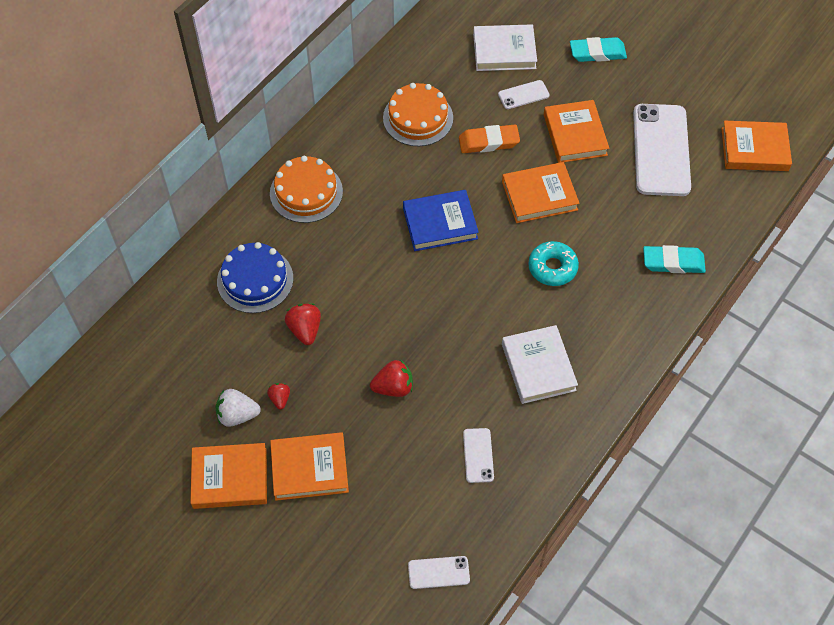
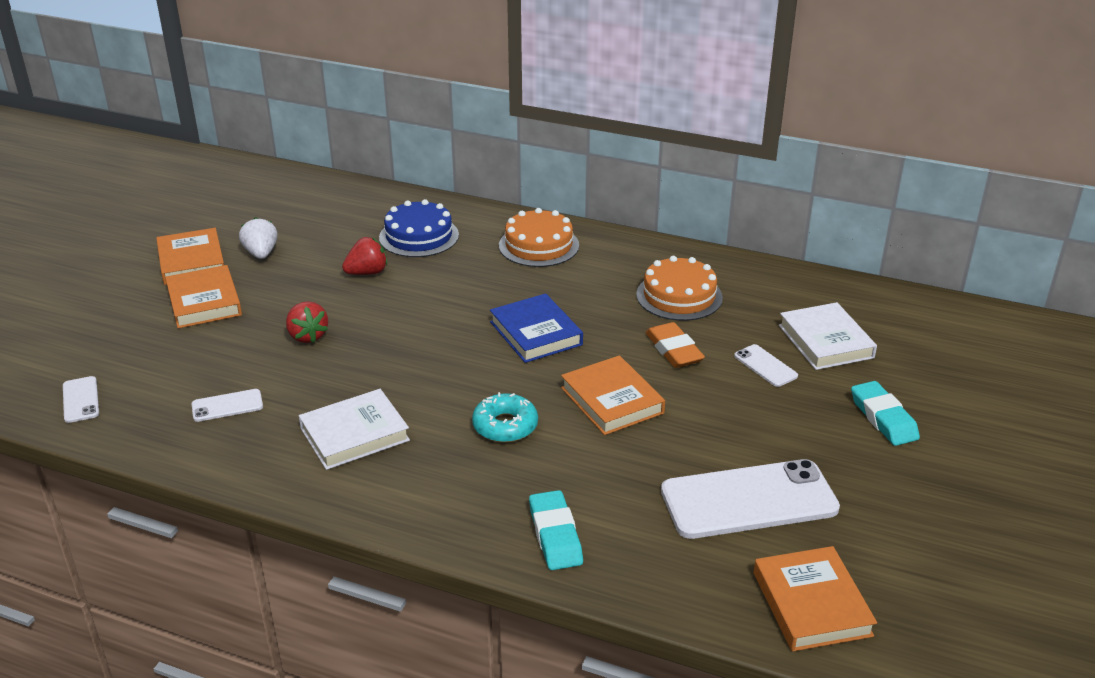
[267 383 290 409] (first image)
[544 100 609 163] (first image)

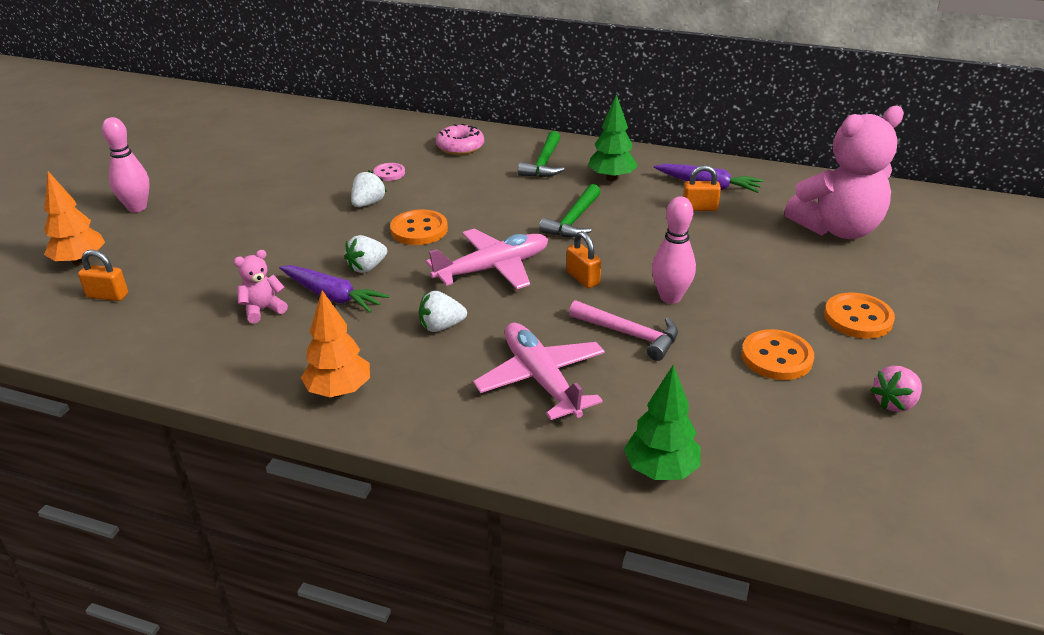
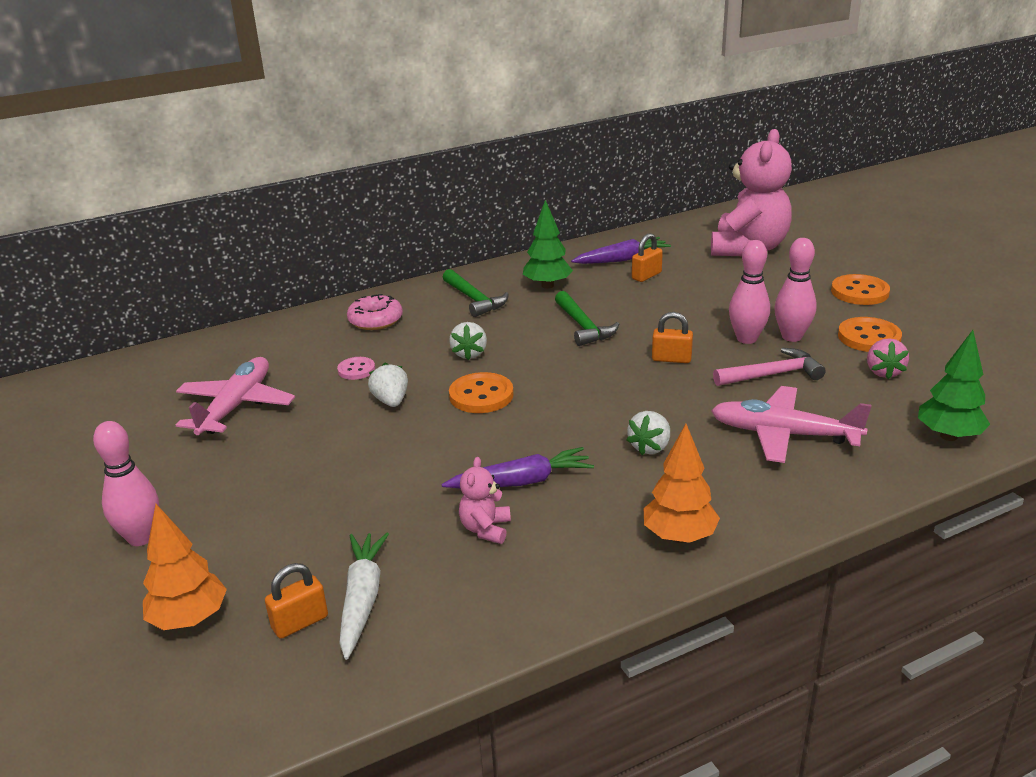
[339 533 389 660]
[774 238 817 342]
[449 322 487 360]
[176 357 295 435]
[867 338 909 379]

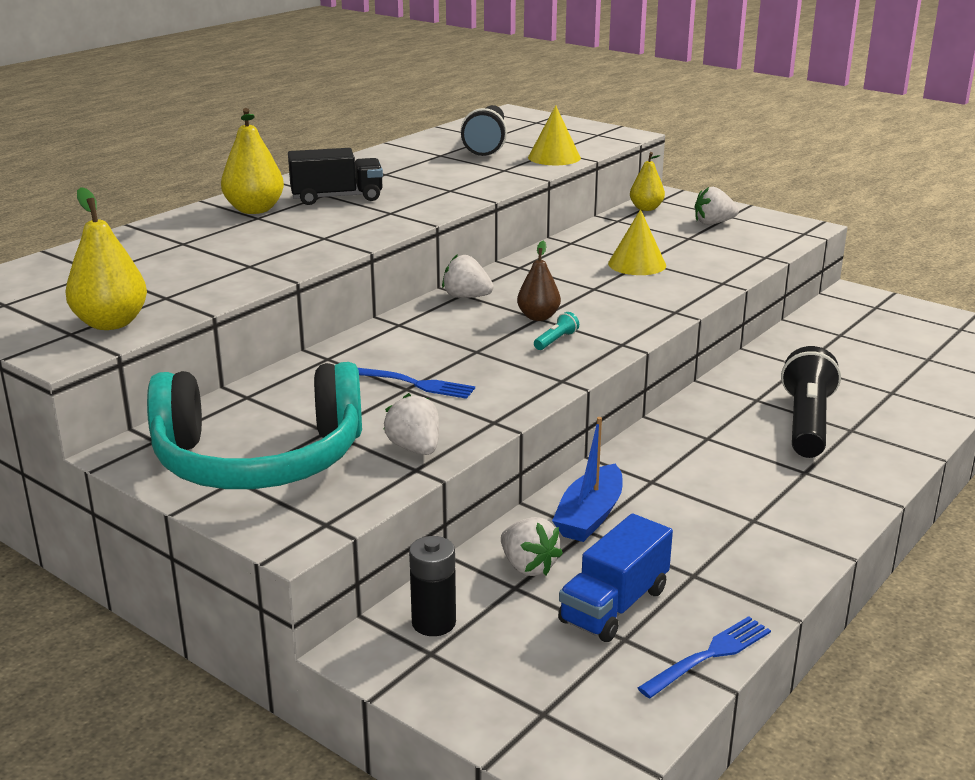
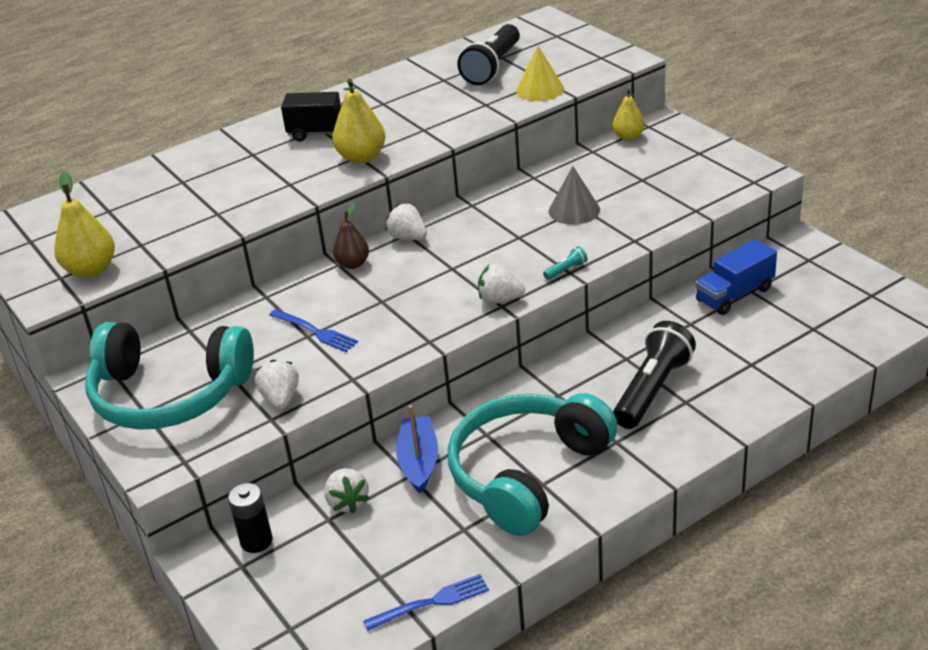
[448 393 618 536]
[332 79 385 164]
[333 203 369 269]
[543 246 588 280]
[695 239 777 315]
[478 264 525 304]
[549 166 600 225]
[396 405 438 494]

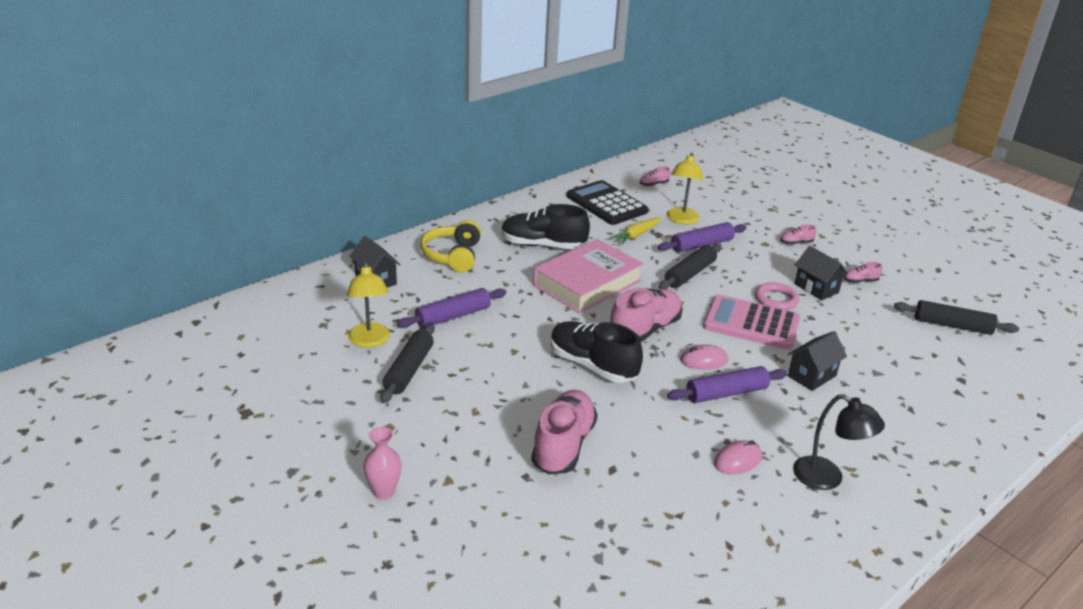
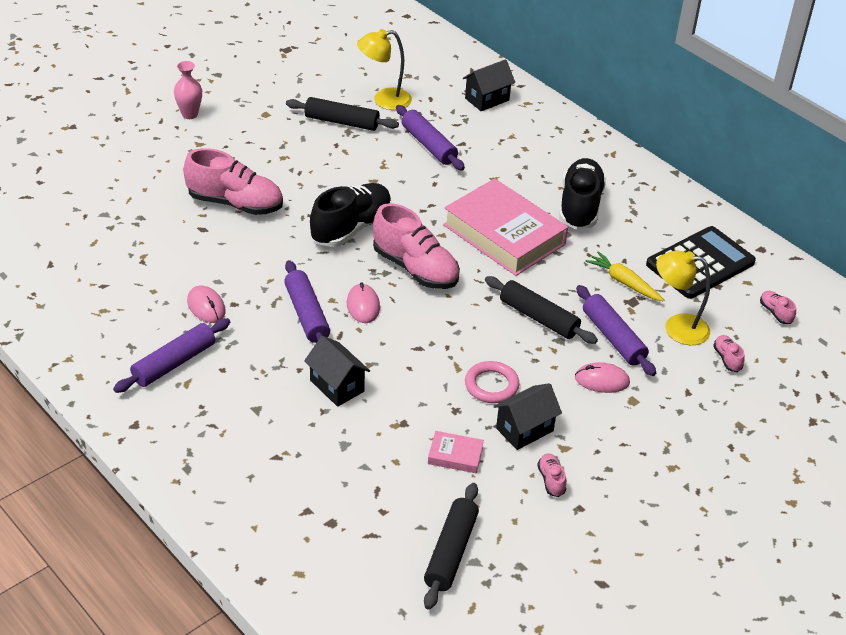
[421 220 481 272] (first image)
[703 295 800 350] (first image)
[428 431 484 473]
[575 362 630 393]
[713 335 745 372]
[113 318 230 393]

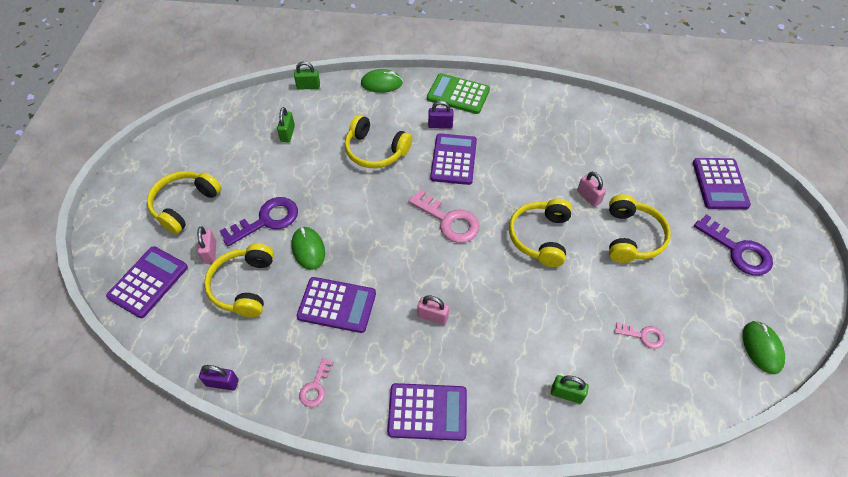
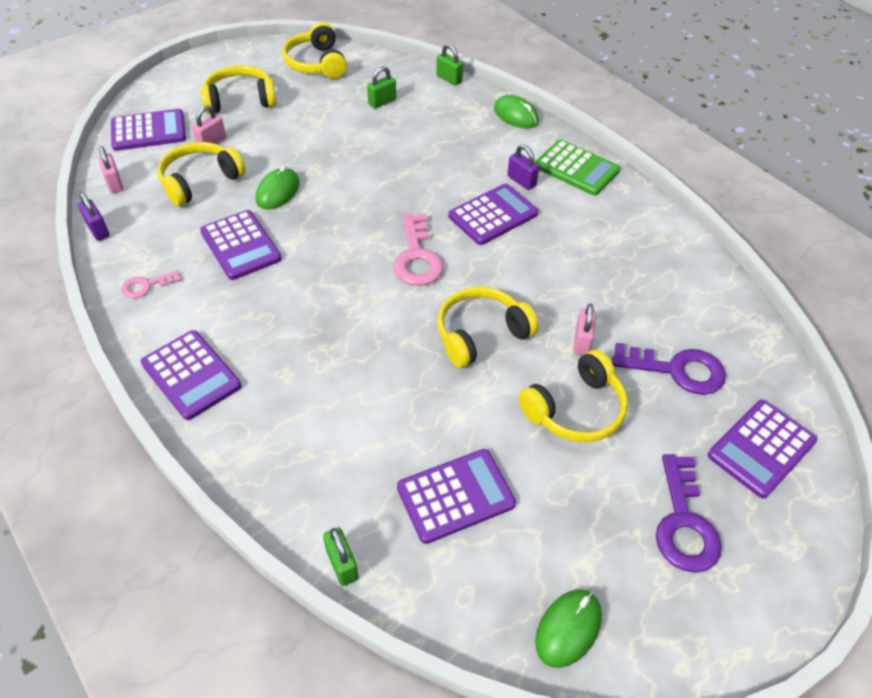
[612 343 726 395]
[282 22 347 79]
[98 146 123 193]
[323 527 358 586]
[397 449 516 544]
[535 139 620 196]

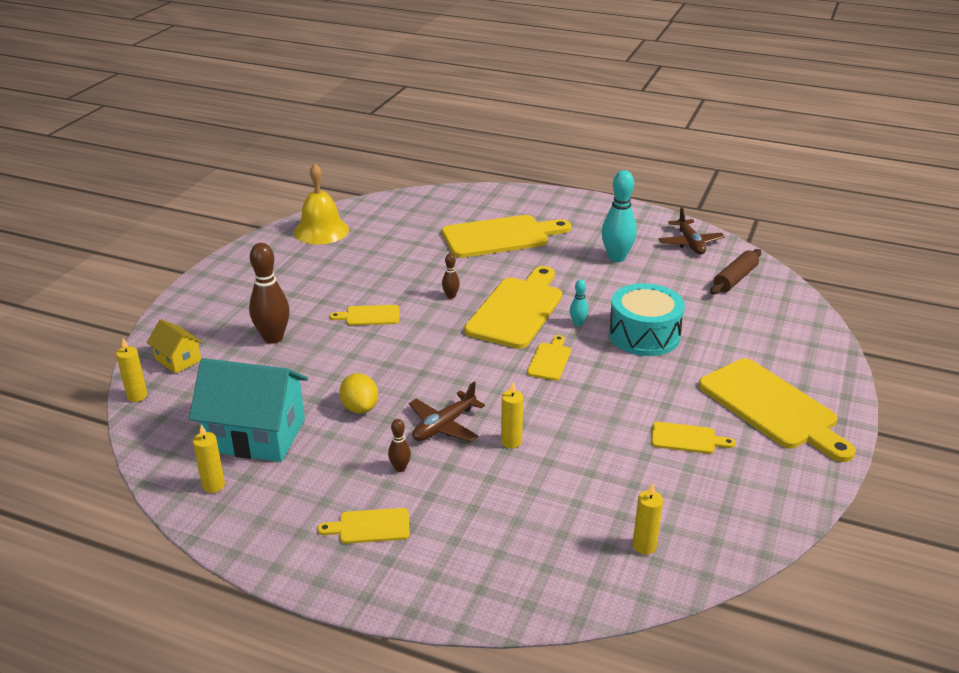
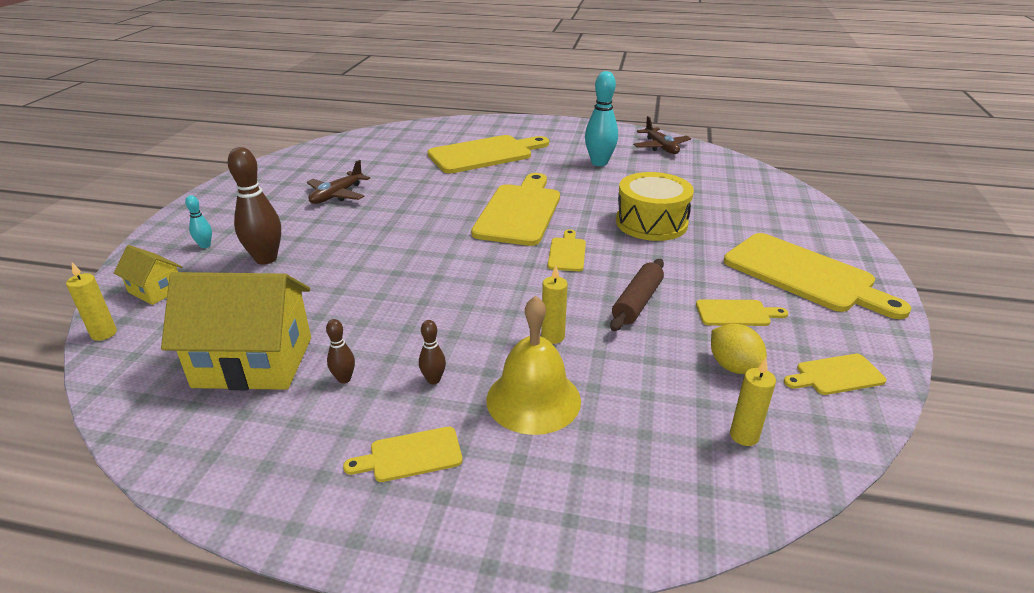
[193 424 225 493] (first image)
[486 296 581 435]
[784 354 886 395]
[711 324 767 374]
[307 160 370 204]
[326 319 355 384]
[185 195 212 248]
[610 259 664 331]
[161 272 311 390]
[616 172 694 241]

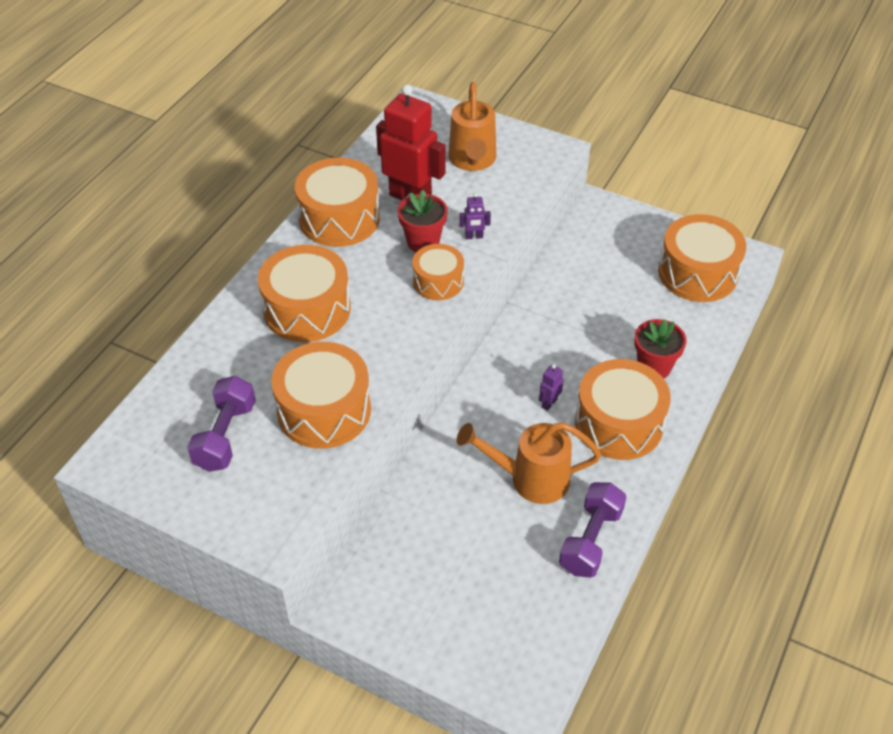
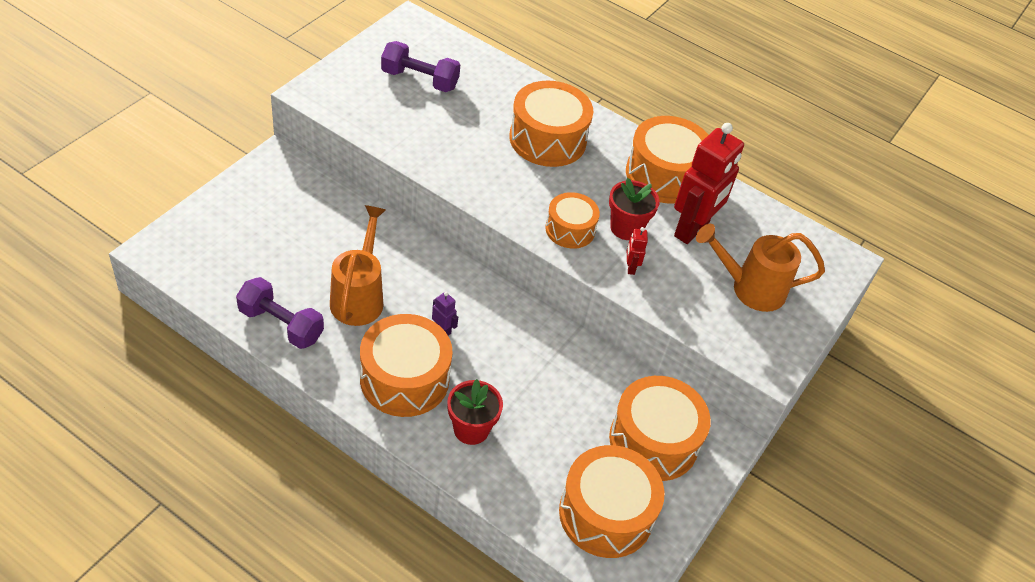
[609 376 711 481]
[627 227 648 275]

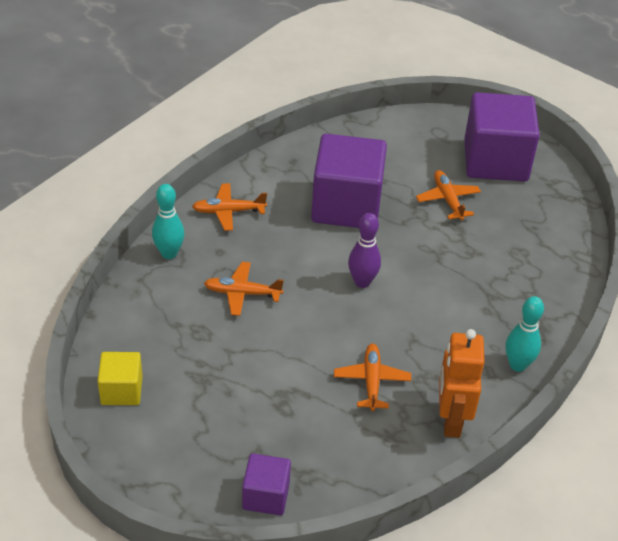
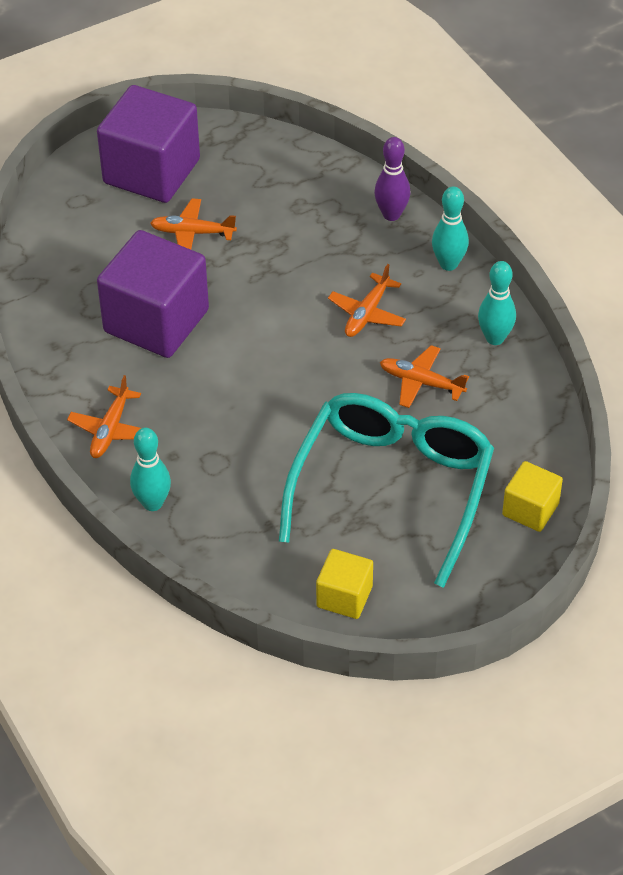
[279 393 494 588]
[328 264 406 337]
[374 137 411 221]
[478 261 516 345]
[502 461 563 532]

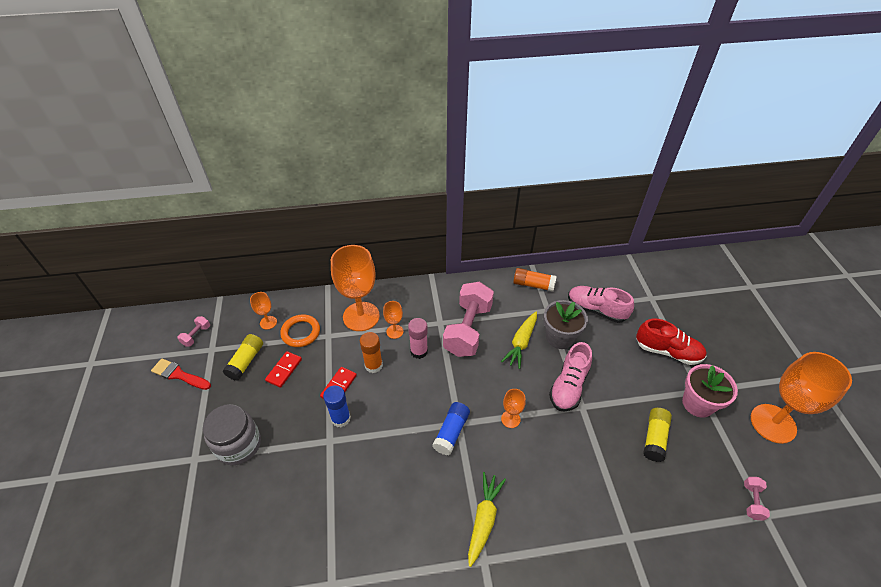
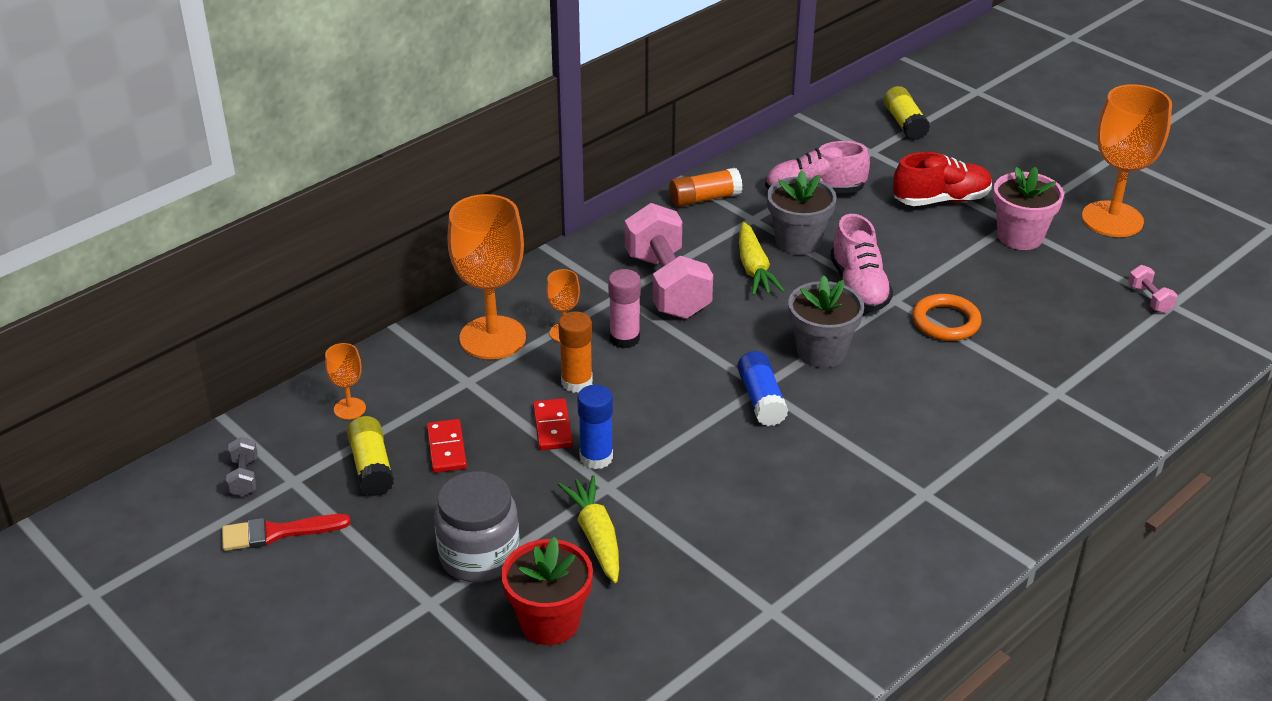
[501 537 593 645]
[912 294 982 341]
[558 475 619 583]
[884 86 930 140]
[788 276 864 368]
[226 437 257 496]

